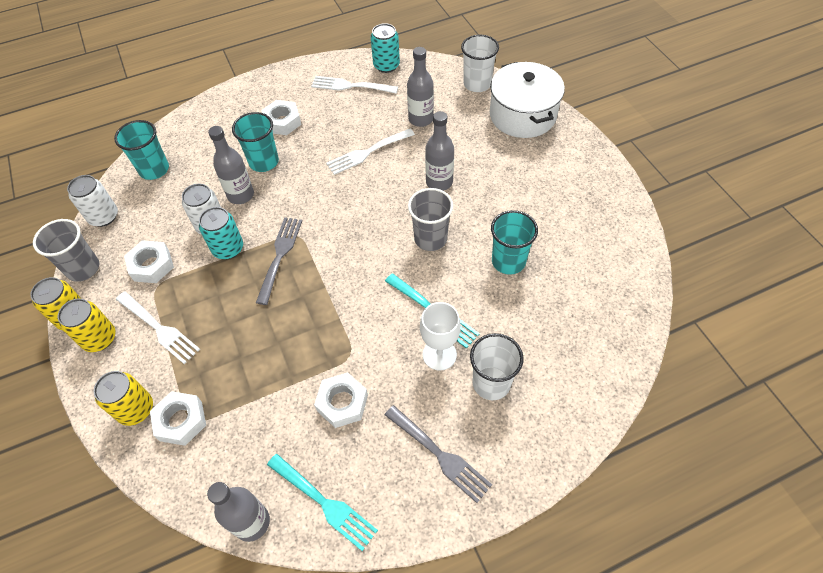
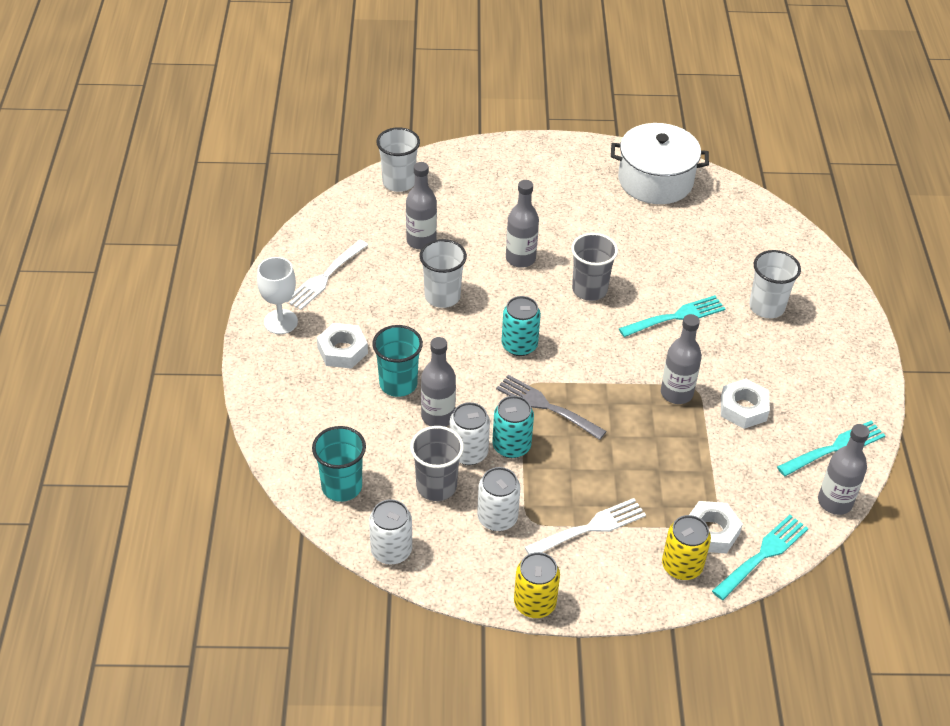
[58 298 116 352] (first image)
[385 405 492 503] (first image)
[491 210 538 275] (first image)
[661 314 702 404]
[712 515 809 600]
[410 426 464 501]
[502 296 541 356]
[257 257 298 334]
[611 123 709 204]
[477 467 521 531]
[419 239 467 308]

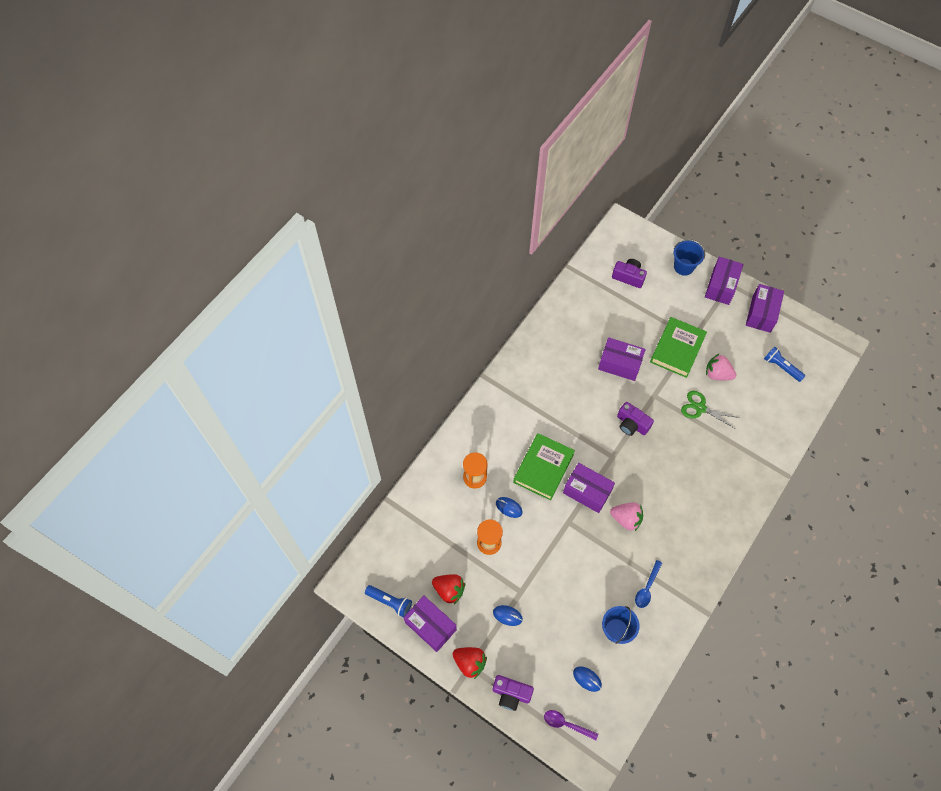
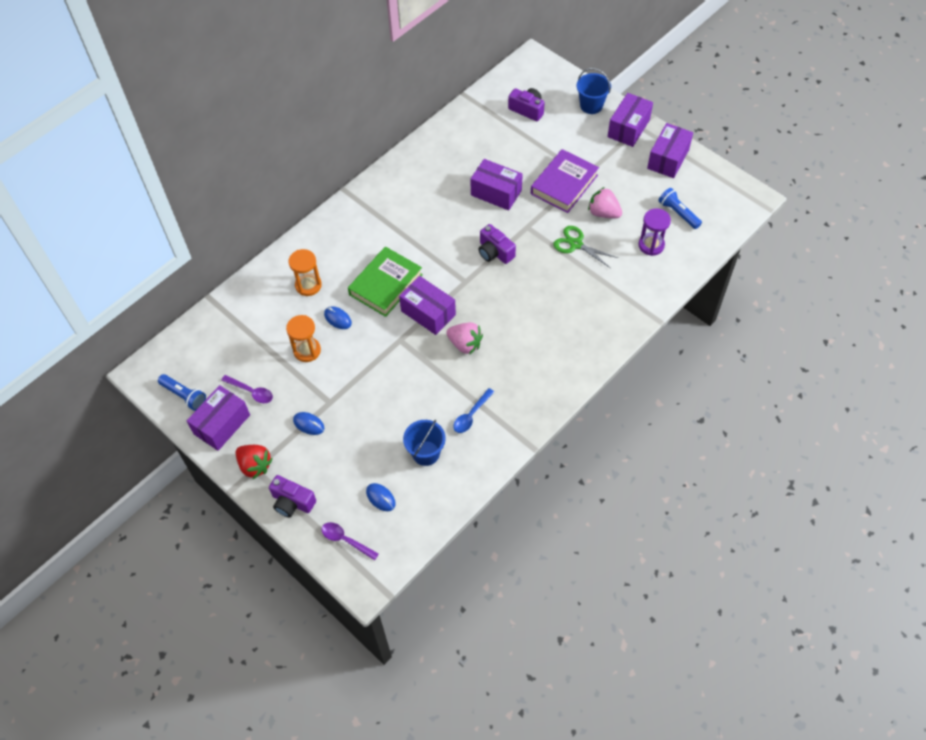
[638 208 671 256]
[221 375 273 403]
[531 149 599 213]
[187 385 250 451]

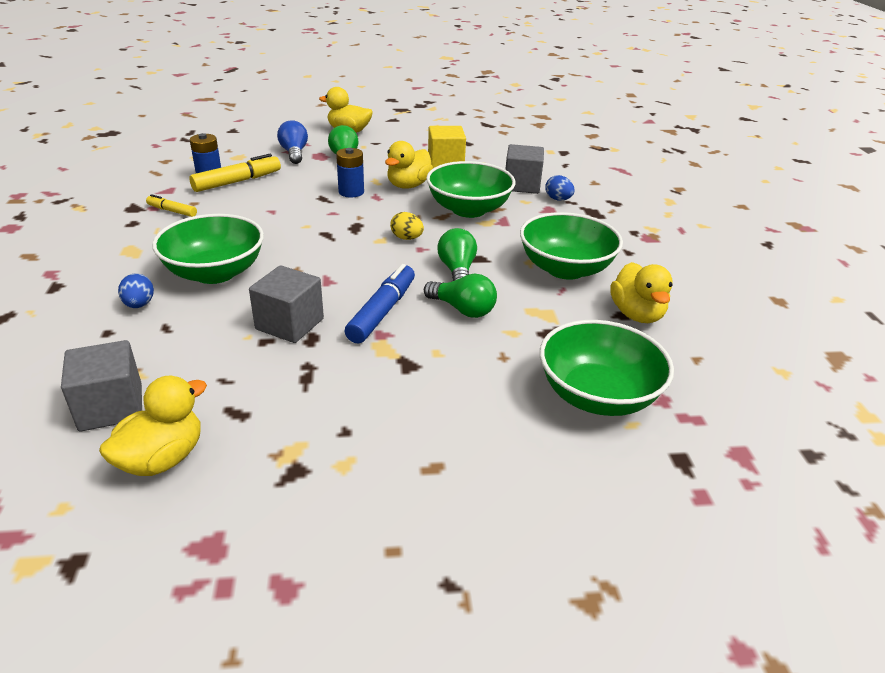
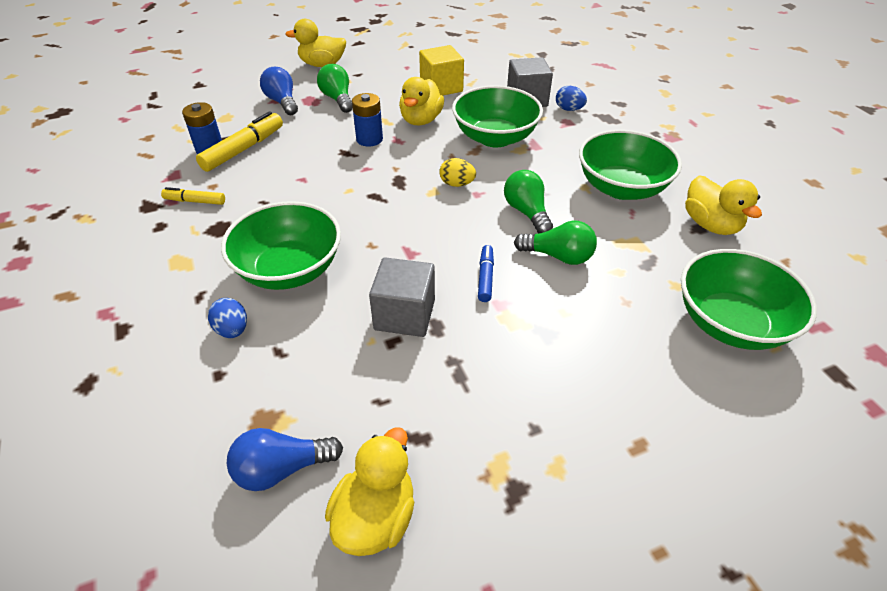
[226 428 343 491]
[478 245 494 302]

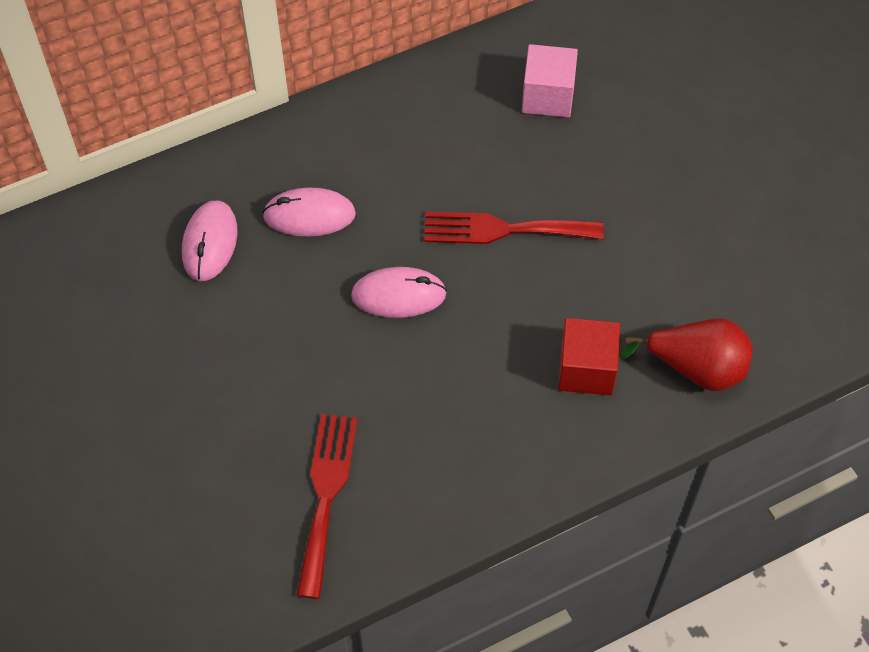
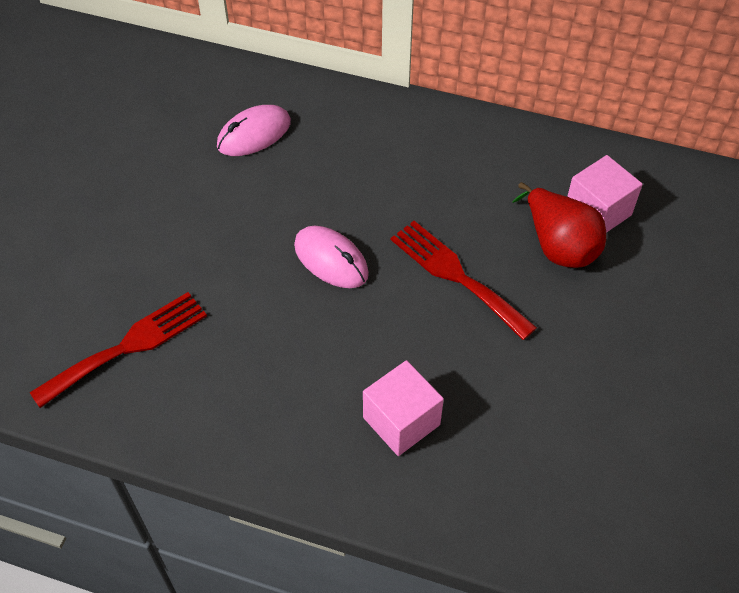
[262 188 356 237] (first image)
[512 182 606 268]
[363 360 444 456]

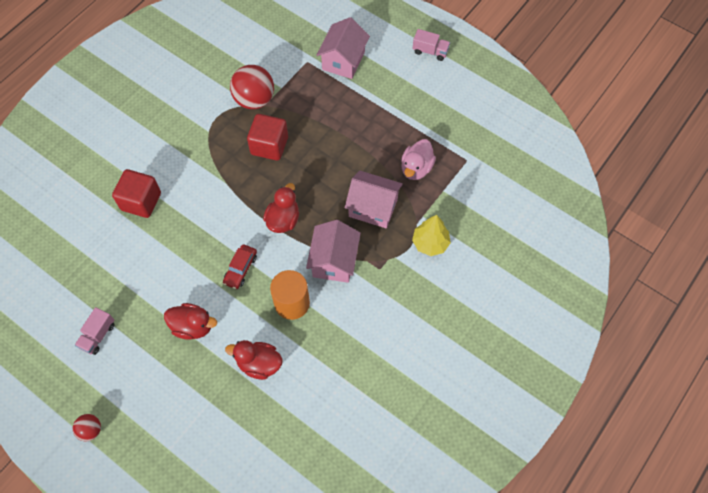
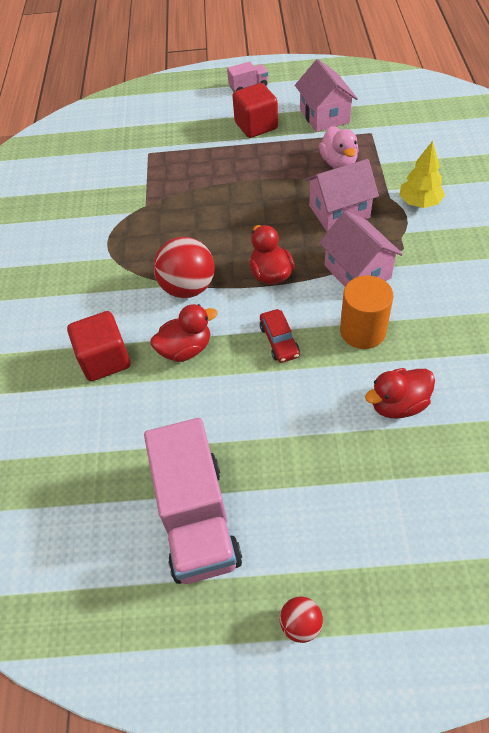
[150 304 217 362]
[153 237 214 298]
[232 83 278 138]
[295 59 358 132]
[144 418 242 584]

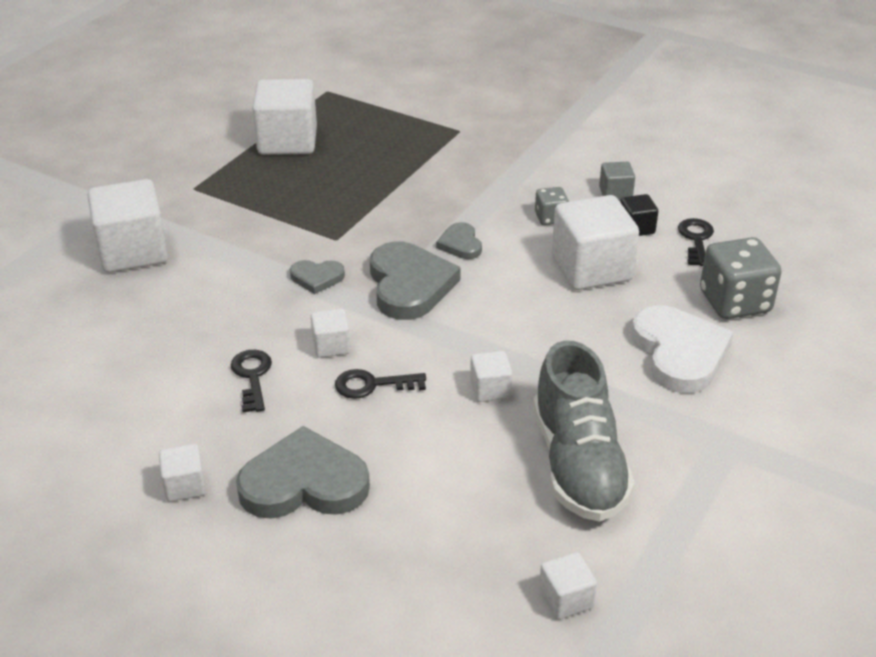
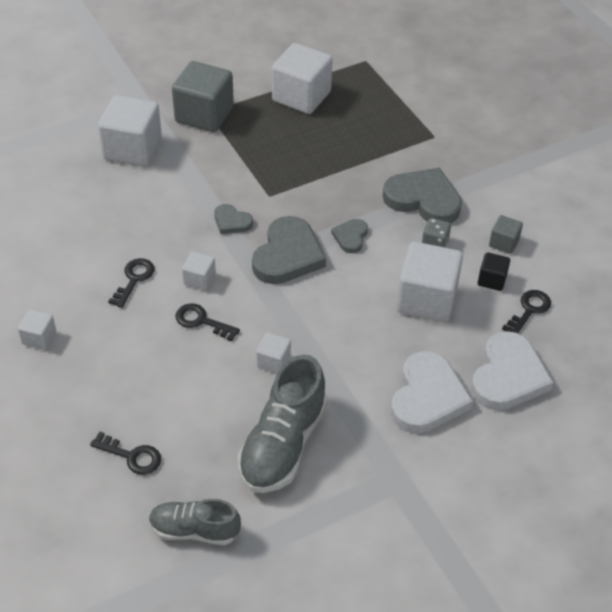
[90 431 161 475]
[172 61 234 132]
[383 167 462 223]
[149 499 241 545]
[471 331 554 410]

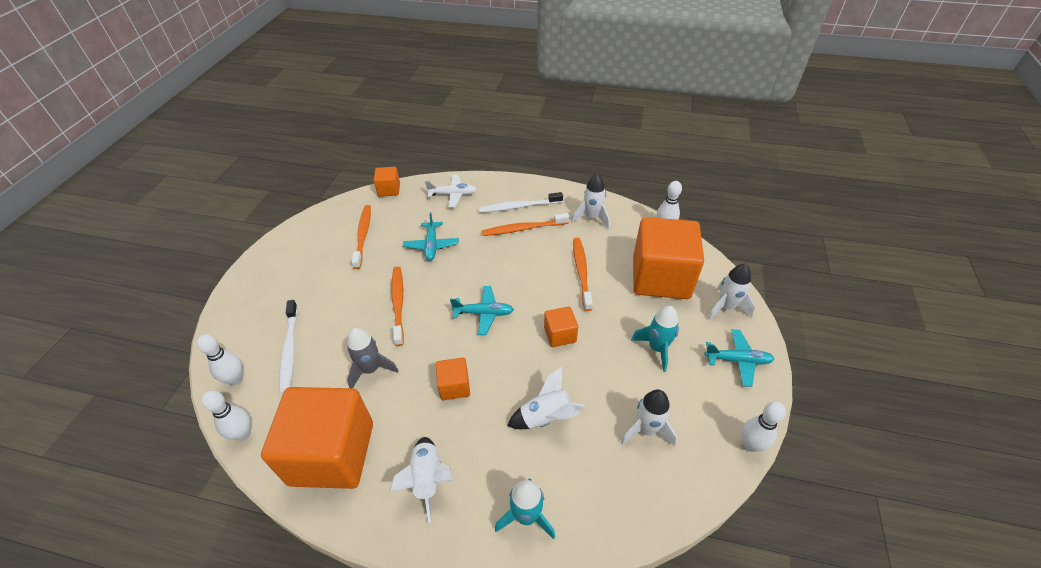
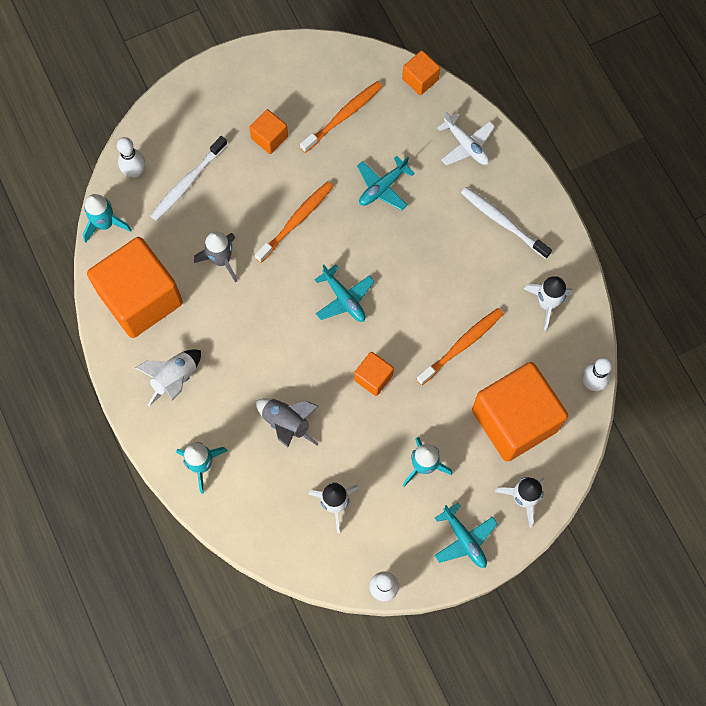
[482 213 570 236] (first image)
[249 109 288 154]
[83 194 132 243]
[256 398 319 447]

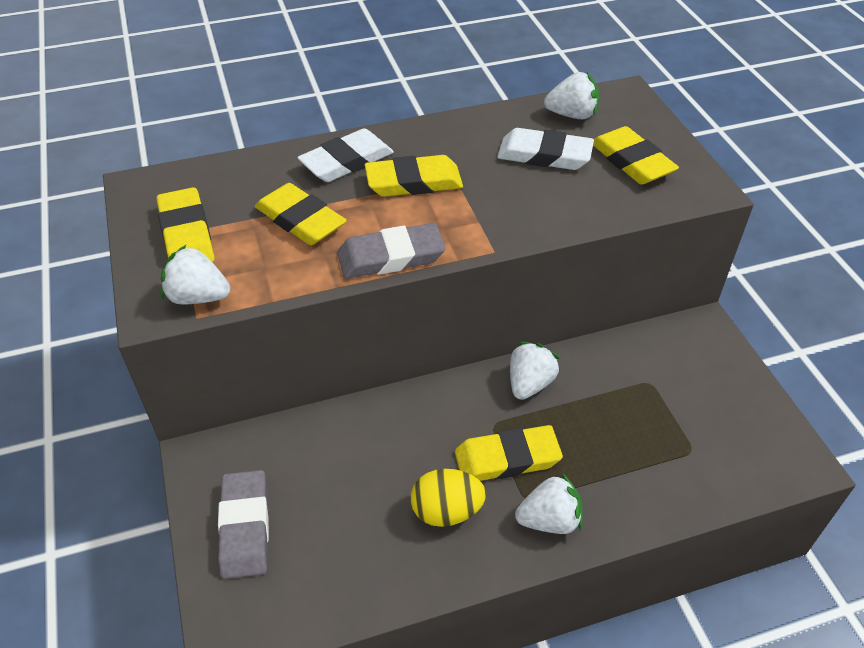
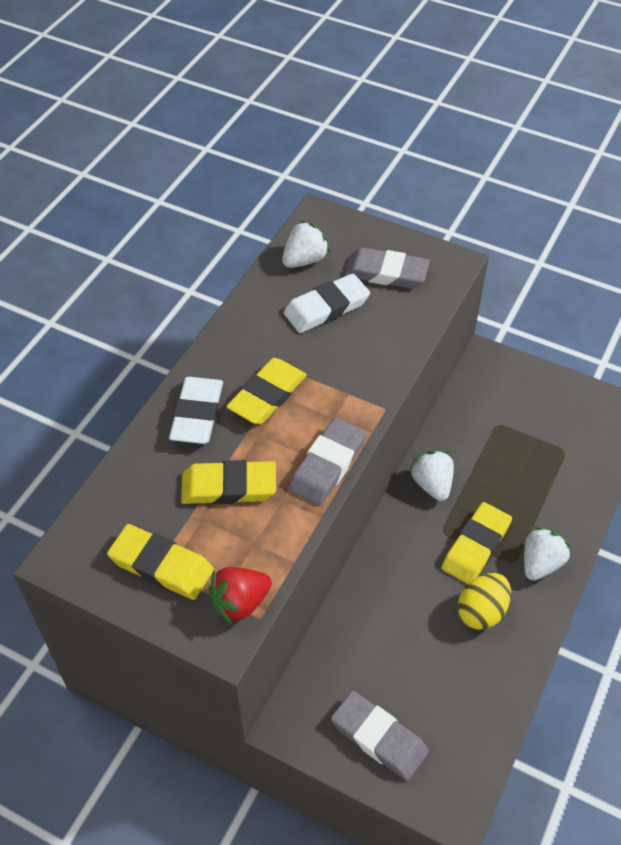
[208 567 272 625]
[344 248 430 289]

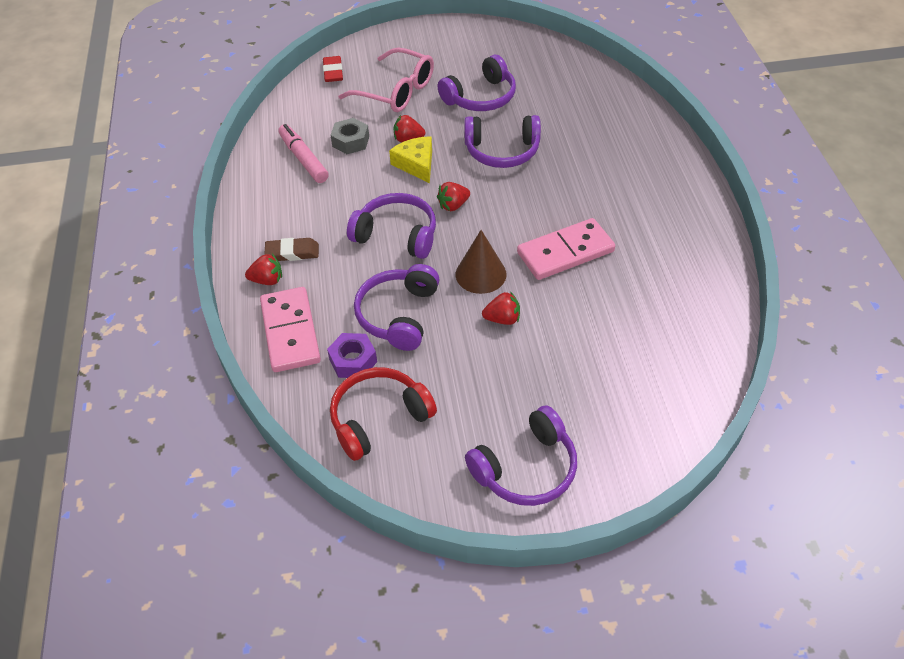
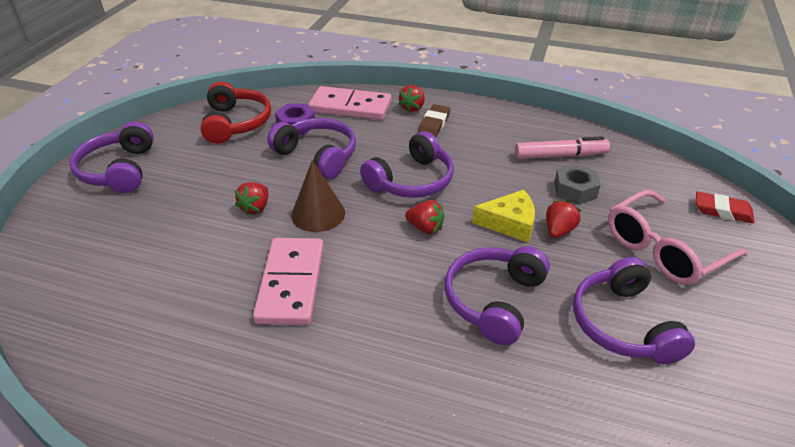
[405 200 445 234]

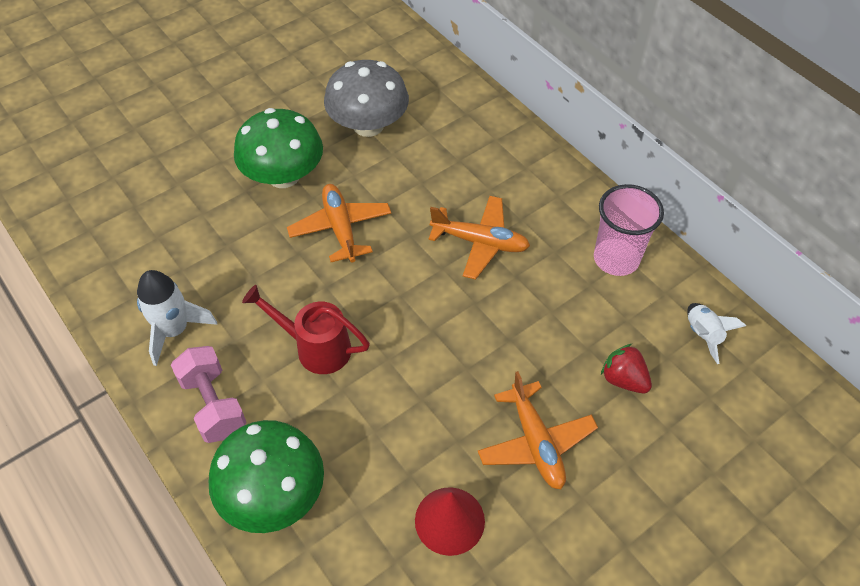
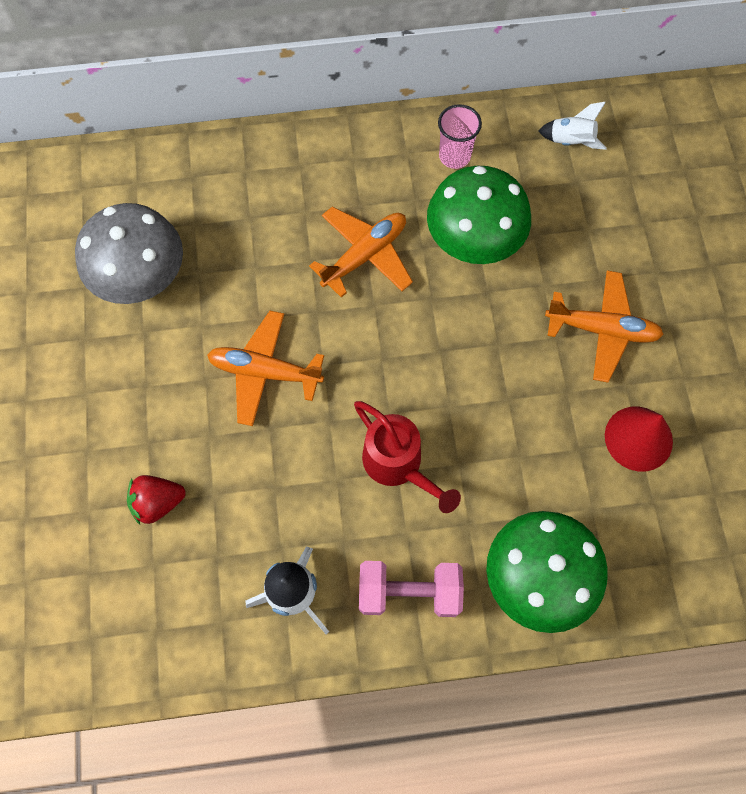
[427 166 531 264]
[127 475 185 525]
[354 401 461 513]
[438 104 482 169]

